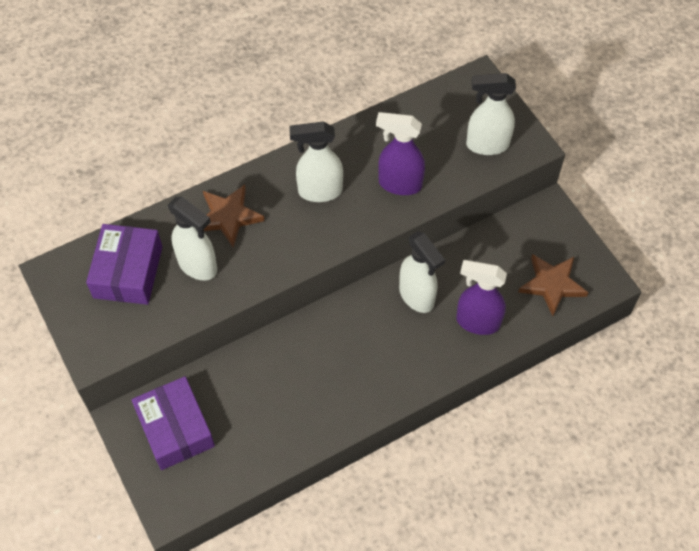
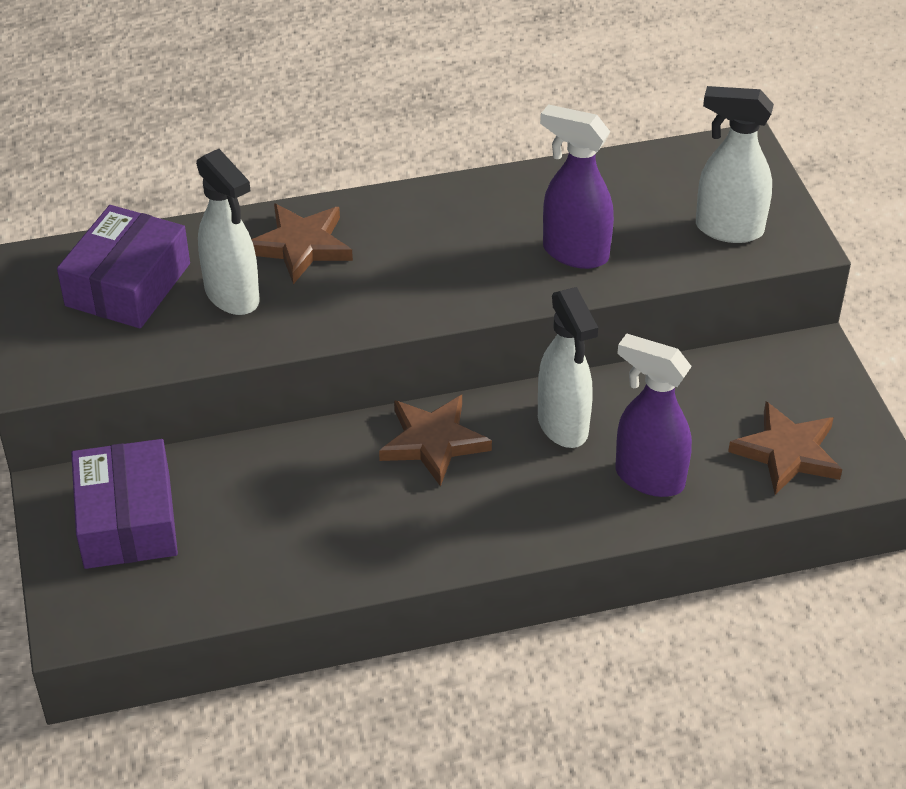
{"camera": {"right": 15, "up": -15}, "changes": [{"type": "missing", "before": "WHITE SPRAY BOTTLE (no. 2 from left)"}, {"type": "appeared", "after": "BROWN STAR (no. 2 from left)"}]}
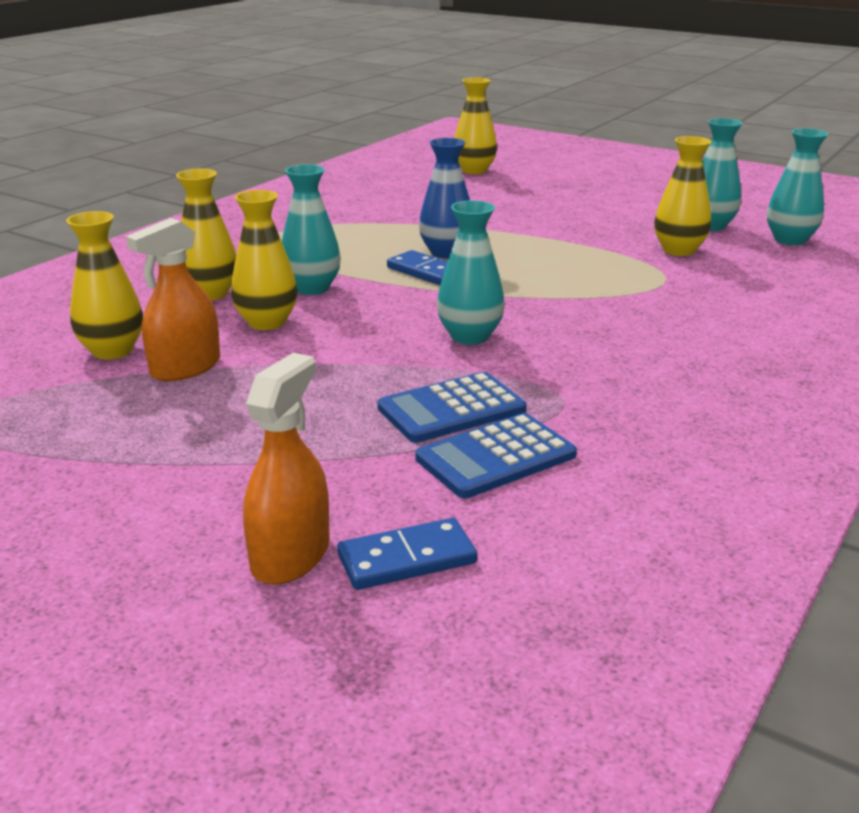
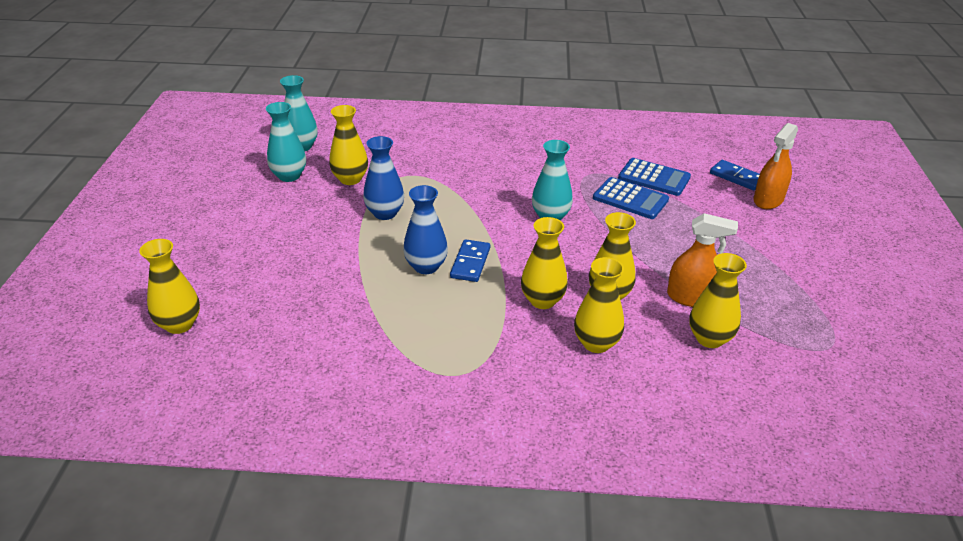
{"camera": {"right": -120, "up": 10}, "changes": [{"type": "appeared", "after": "BLUE VASE (no. 1 from left)"}, {"type": "colour", "before": "TURQUOISE VASE (no. 1 from left)", "after": "YELLOW VASE (no. 3 from left)"}, {"type": "spun", "before": "ORANGE SPRAY BOTTLE (no. 2 from left)", "turn": -45}]}
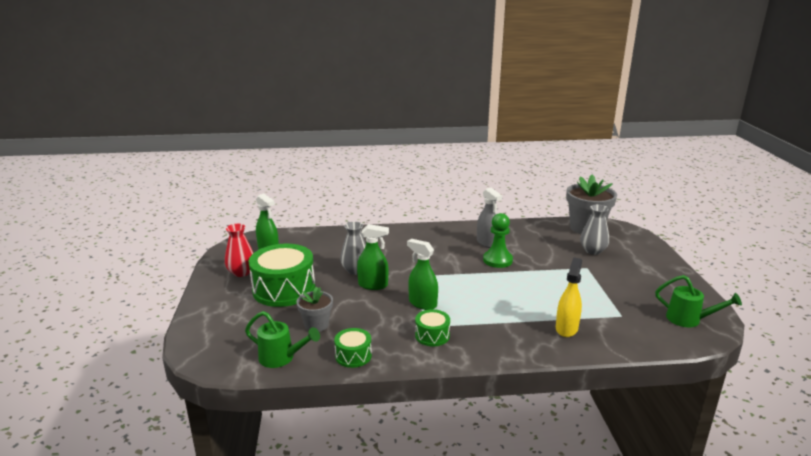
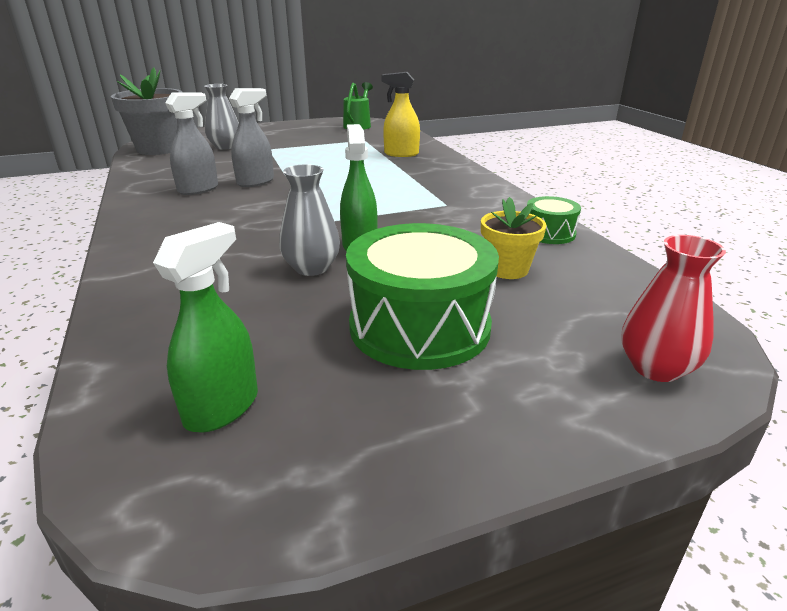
{"camera": {"right": -105, "up": 5}, "changes": [{"type": "missing", "before": "GREEN WATERING CAN (no. 1 from left)"}, {"type": "missing", "before": "GREEN SPRAY BOTTLE (no. 3 from left)"}, {"type": "missing", "before": "GREEN DRUM (no. 3 from left)"}, {"type": "relocated", "before": "RED VASE"}, {"type": "exchanged", "before": "GREEN PAWN", "after": "GREY SPRAY BOTTLE (no. 2 from left)"}, {"type": "colour", "before": "GREY FLOWER POT (no. 1 from left)", "after": "YELLOW FLOWER POT"}]}
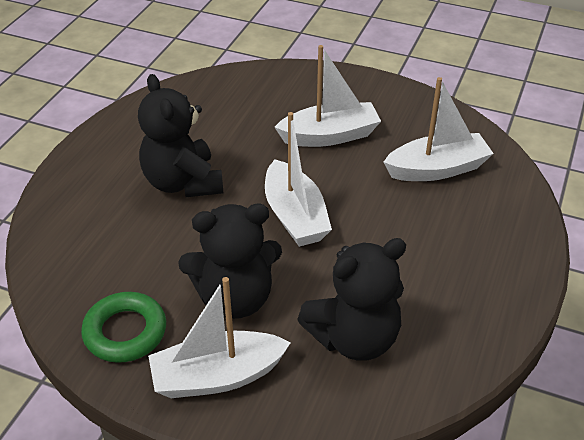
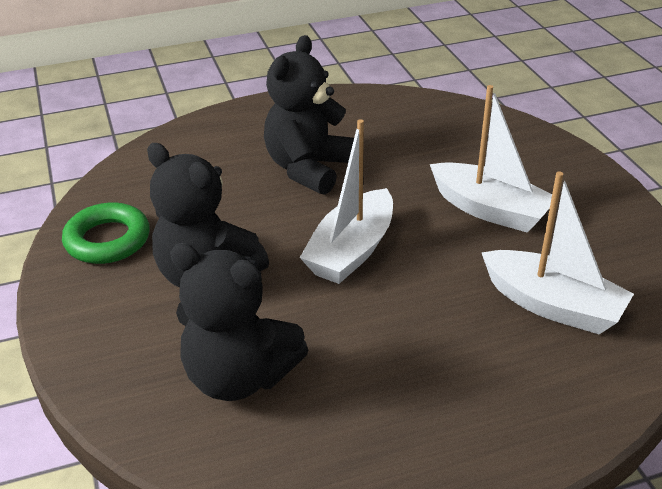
{"camera": {"right": 50, "up": -5}, "changes": [{"type": "missing", "before": "WHITE BOAT (no. 1 from left)"}]}
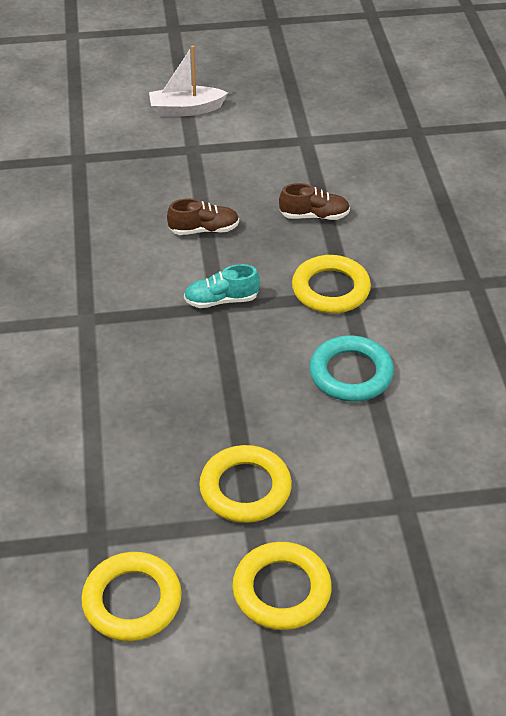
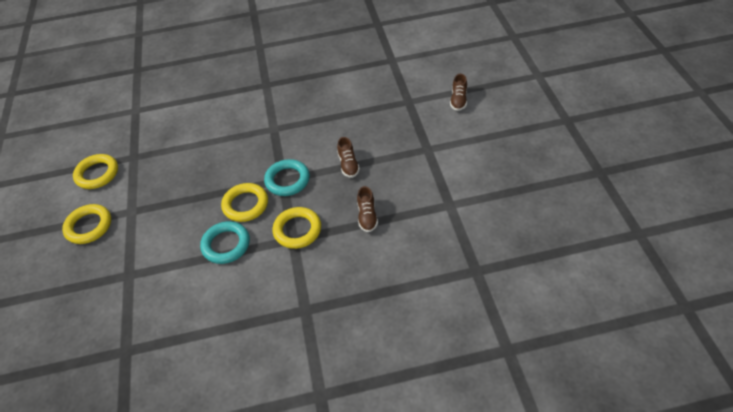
{"camera": {"right": 90, "up": 5}, "changes": [{"type": "missing", "before": "WHITE BOAT"}, {"type": "appeared", "after": "BROWN SHOE (no. 3 from left)"}, {"type": "relocated", "before": "YELLOW RING (no. 2 from left in the first image)", "after": "YELLOW RING (no. 3 from left)"}, {"type": "exchanged", "before": "TURQUOISE SHOE", "after": "TURQUOISE RING (no. 2 from left)"}]}
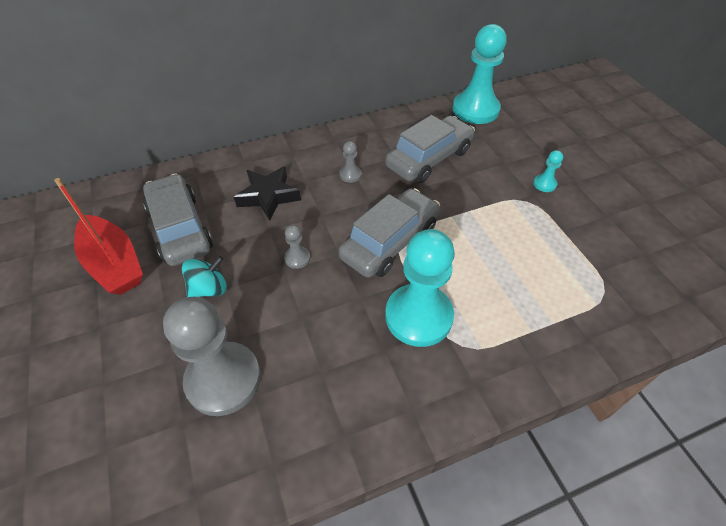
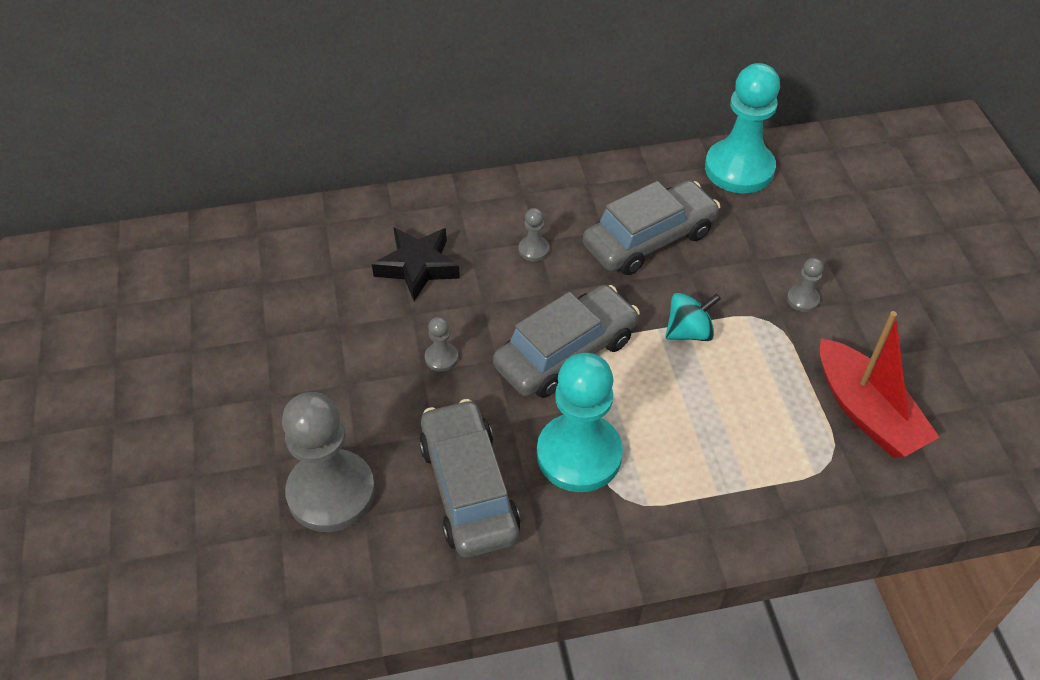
{"camera": {"right": 10, "up": 0}, "changes": [{"type": "relocated", "before": "RED BOAT"}, {"type": "relocated", "before": "GREY CAR (no. 1 from left)"}, {"type": "relocated", "before": "TURQUOISE SPINNING TOP"}, {"type": "colour", "before": "TURQUOISE PAWN (no. 3 from left)", "after": "GREY PAWN (no. 4 from left)"}]}
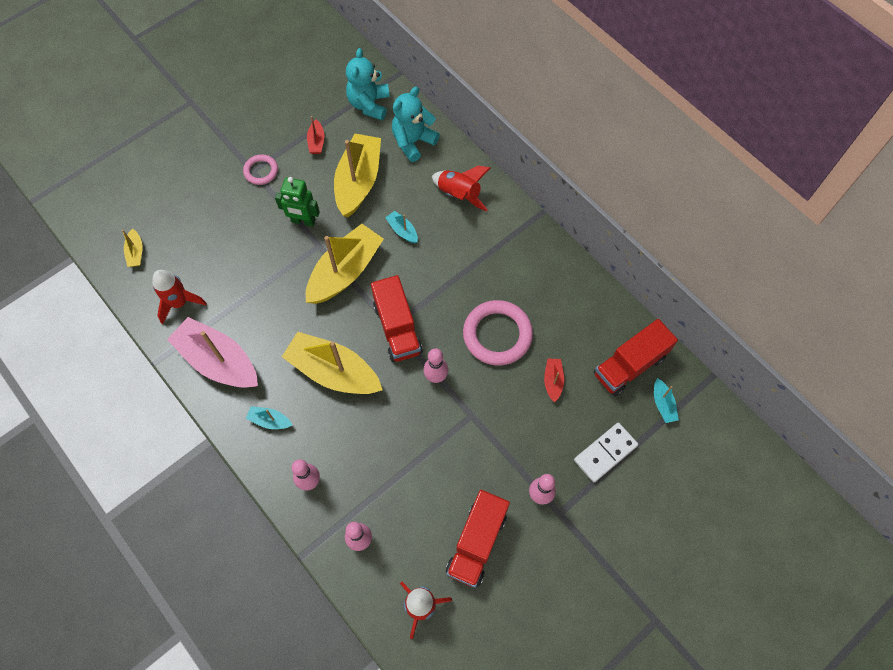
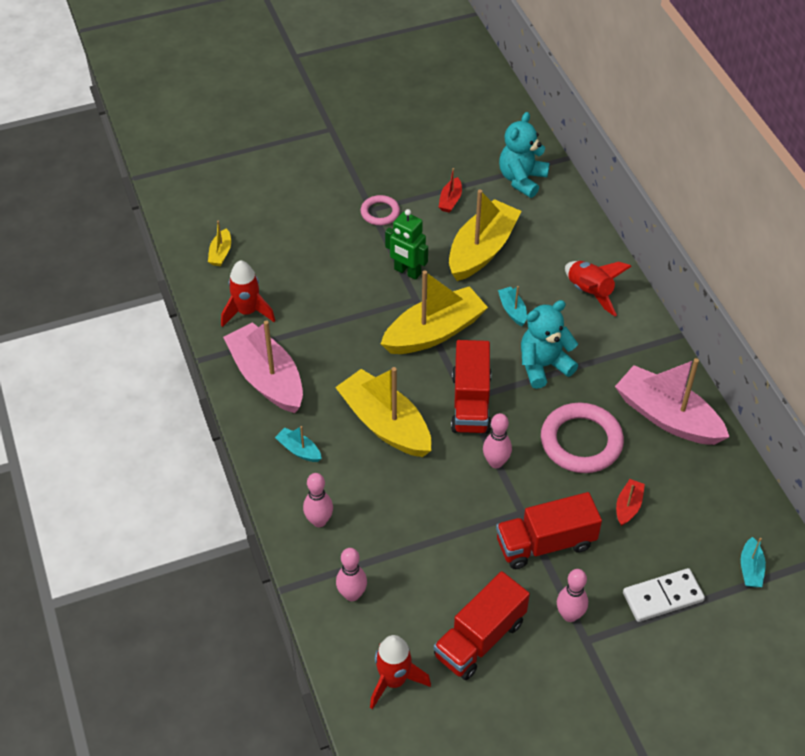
{"camera": {"right": 20, "up": -15}, "changes": [{"type": "appeared", "after": "PINK BOAT (no. 2 from left)"}, {"type": "relocated", "before": "TURQUOISE TEDDY BEAR (no. 2 from left)"}, {"type": "relocated", "before": "RED TRUCK (no. 3 from left)"}]}
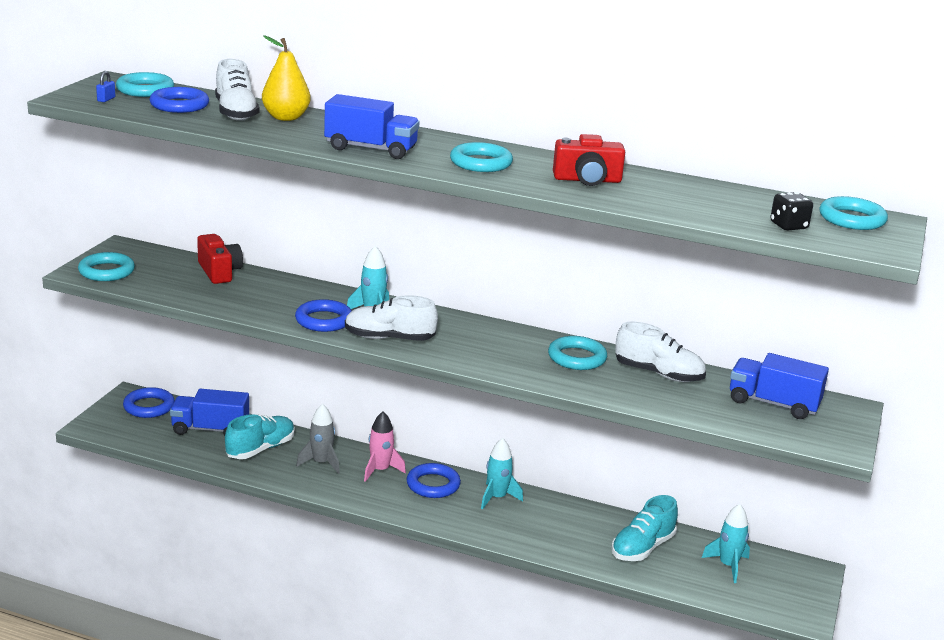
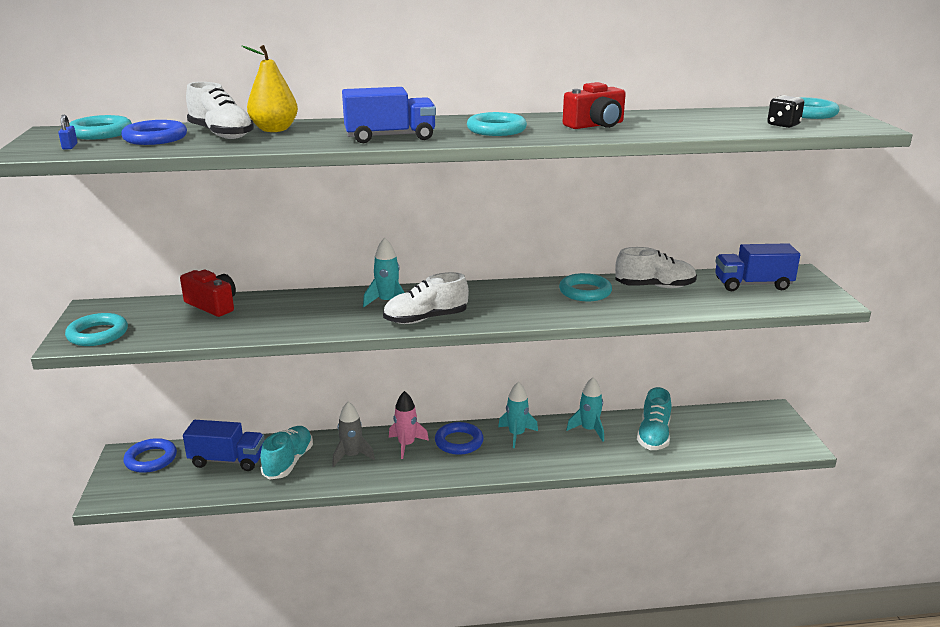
{"camera": {"right": -25, "up": 0}, "changes": [{"type": "missing", "before": "BLUE RING (no. 3 from left)"}, {"type": "relocated", "before": "TURQUOISE ROCKET (no. 3 from left)"}, {"type": "spun", "before": "BLUE TRUCK (no. 1 from left)", "turn": -150}]}
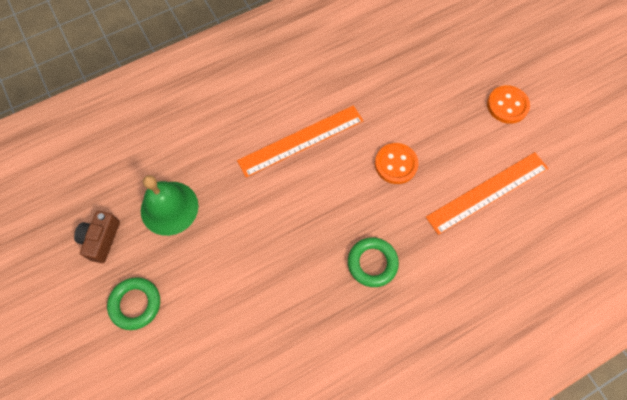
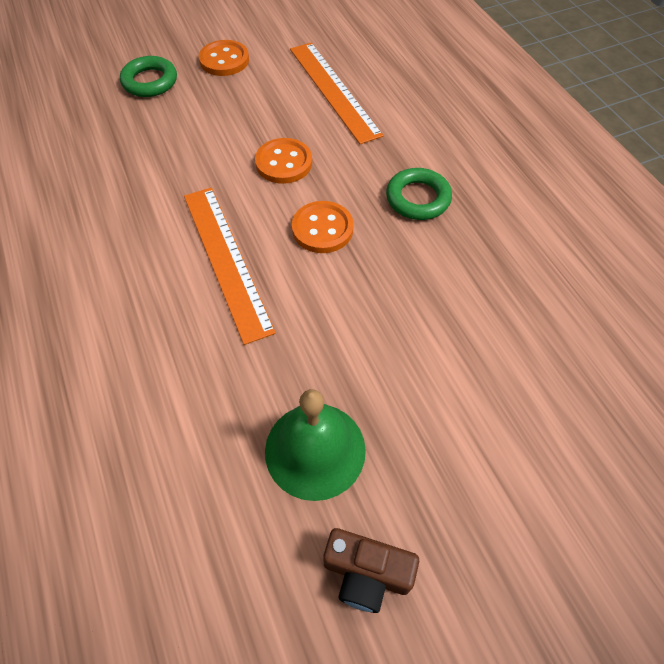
{"camera": {"right": -85, "up": -10}, "changes": [{"type": "appeared", "after": "ORANGE BUTTON (no. 3 from left)"}, {"type": "relocated", "before": "GREEN RING (no. 1 from left)"}]}
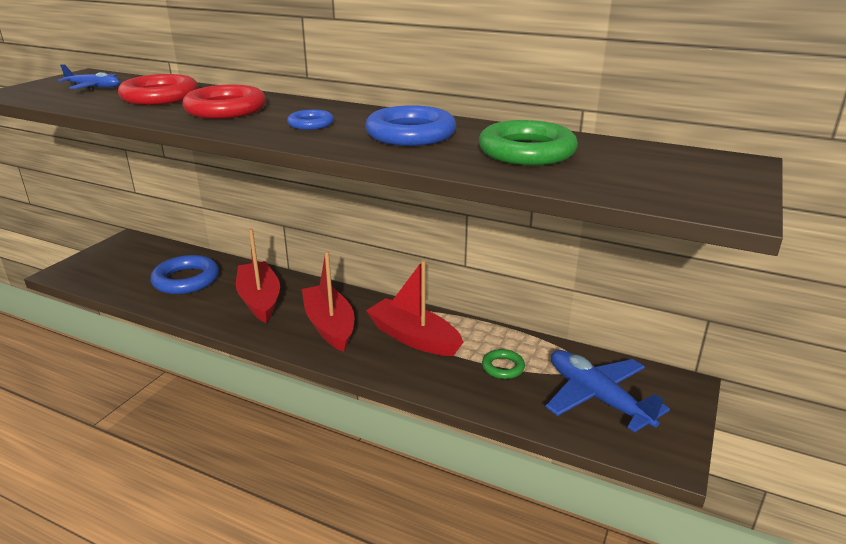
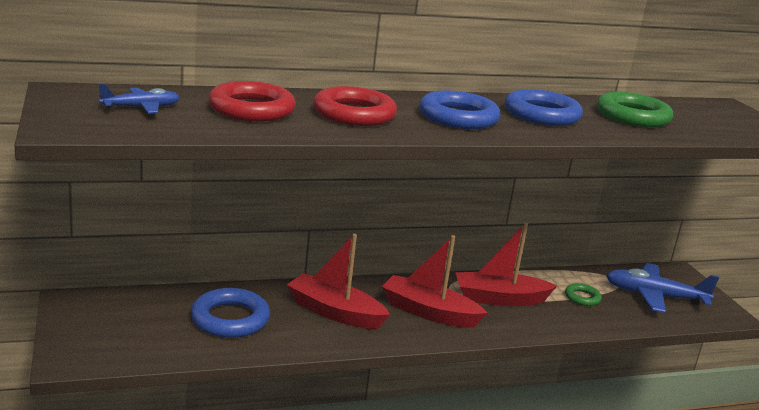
{"camera": {"right": -45, "up": -5}, "changes": [{"type": "size", "before": "BLUE RING (no. 2 from left)", "scale": 1.88}]}
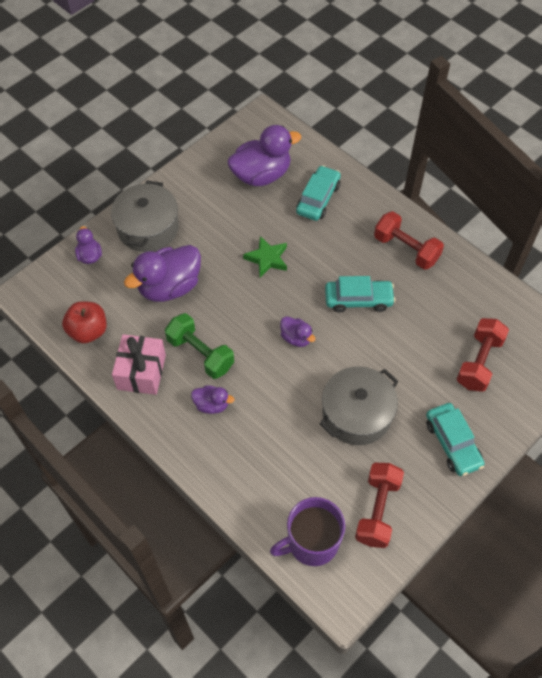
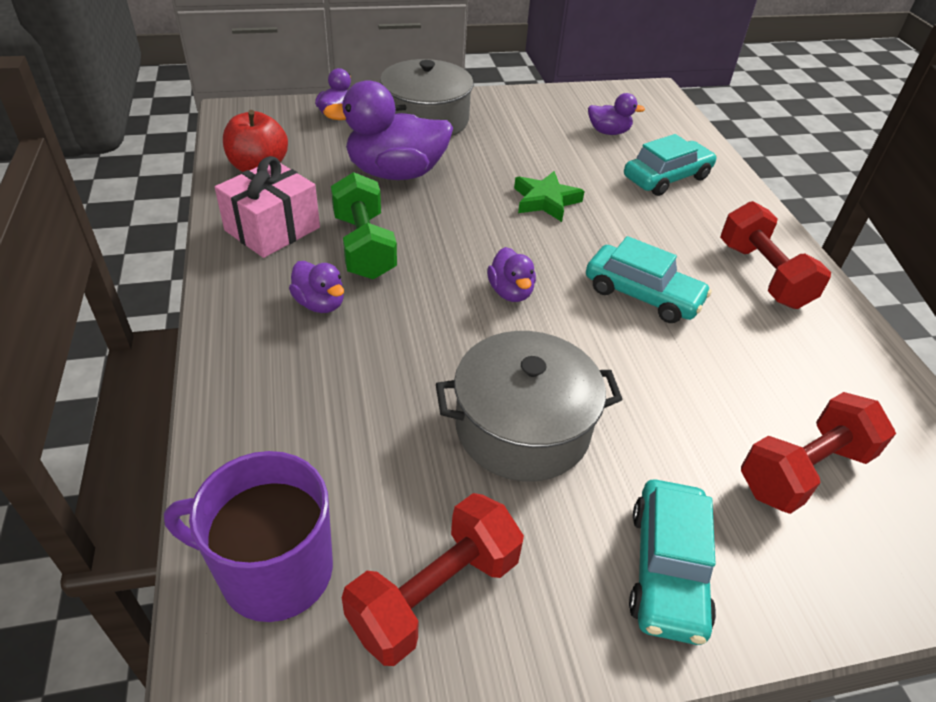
{"camera": {"right": 30, "up": -15}, "changes": [{"type": "size", "before": "PURPLE DUCK (no. 4 from left in the first image)", "scale": 0.5}]}
